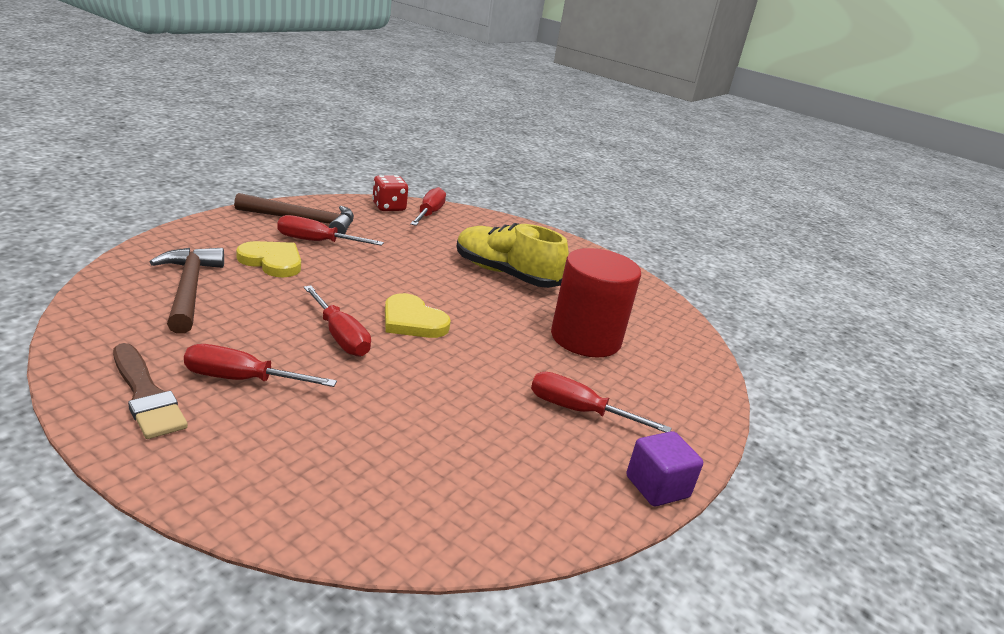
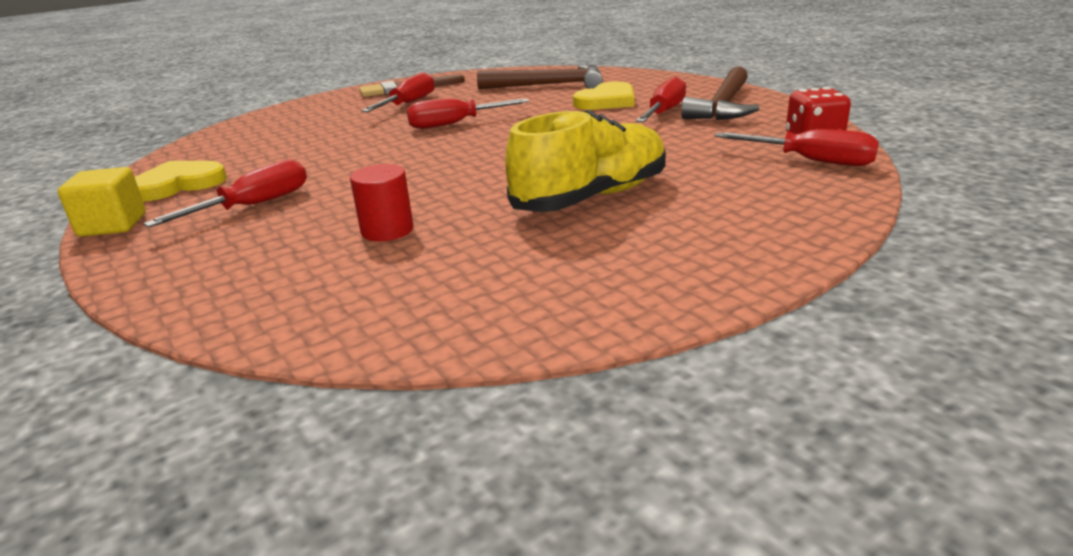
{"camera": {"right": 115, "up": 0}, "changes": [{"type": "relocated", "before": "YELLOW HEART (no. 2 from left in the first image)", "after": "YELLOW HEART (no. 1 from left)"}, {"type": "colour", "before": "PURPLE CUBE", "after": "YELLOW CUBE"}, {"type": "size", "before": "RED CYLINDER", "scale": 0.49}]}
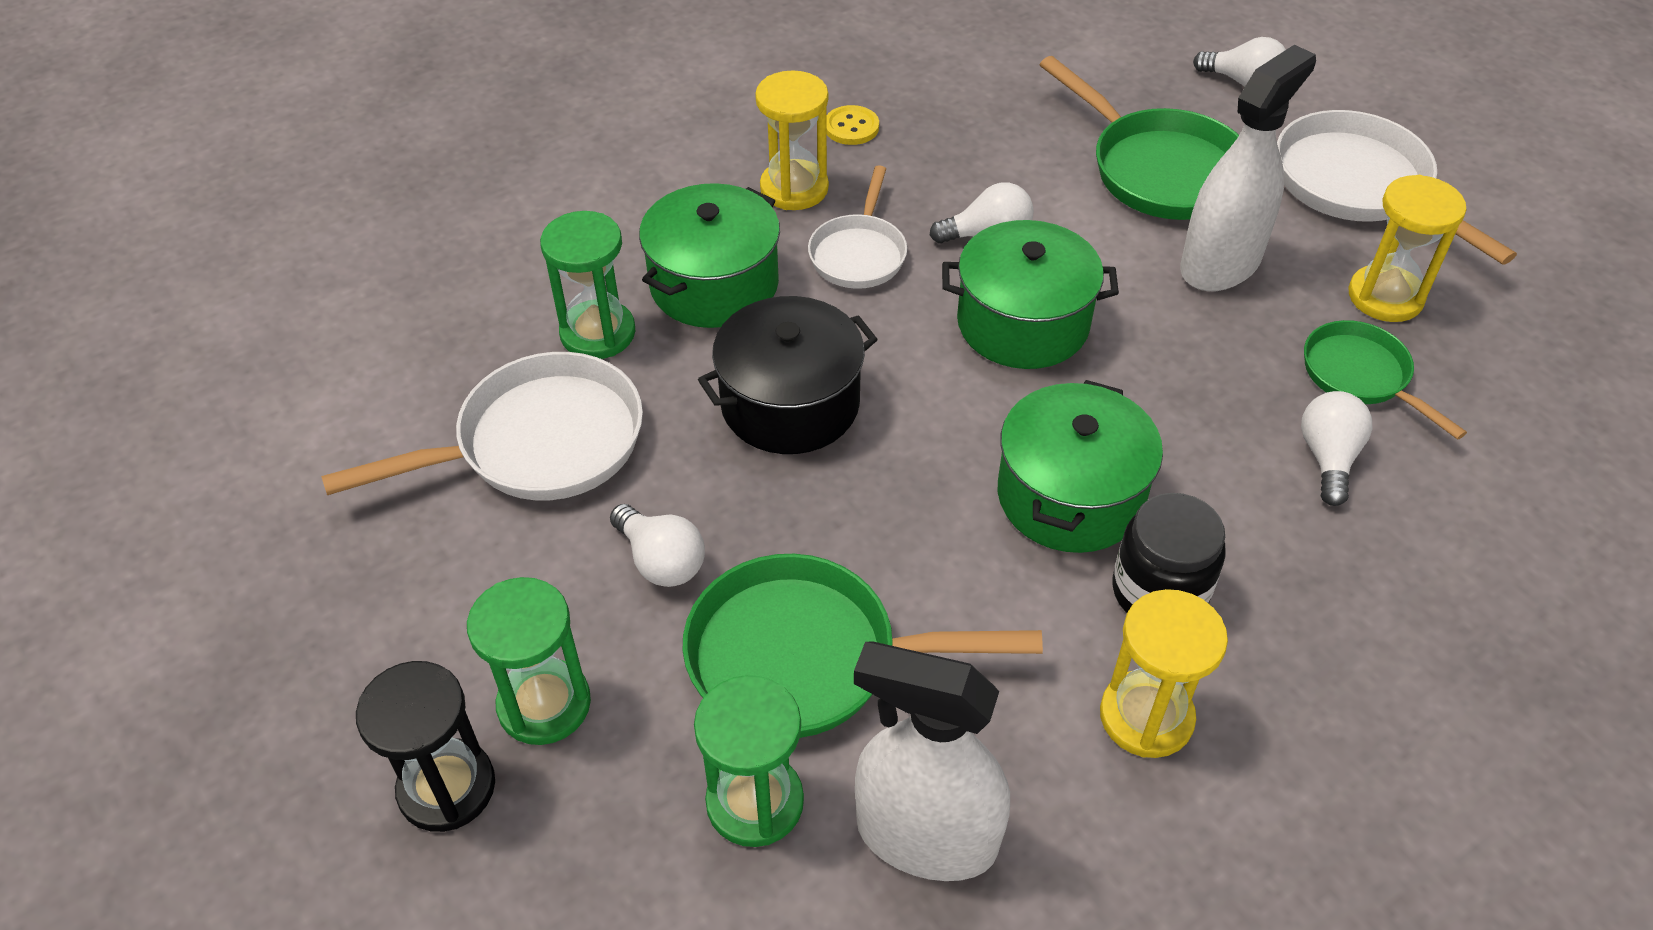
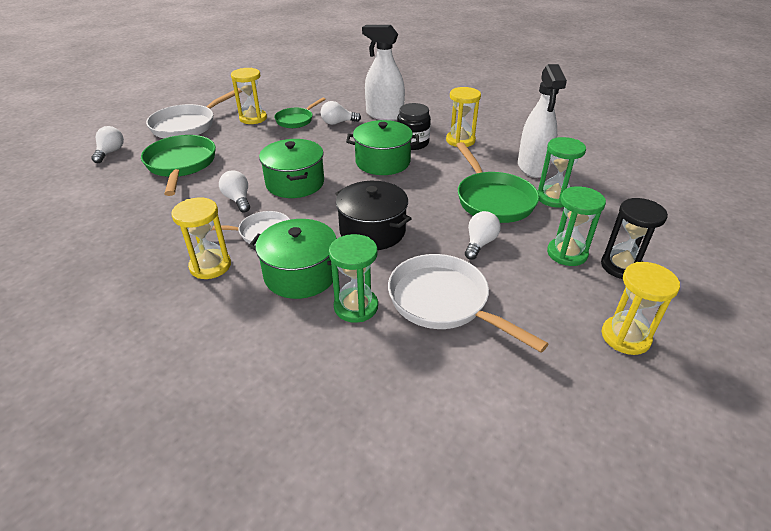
{"camera": {"right": -110, "up": -10}, "changes": [{"type": "missing", "before": "YELLOW BUTTON"}, {"type": "appeared", "after": "YELLOW HOURGLASS (no. 4 from left)"}, {"type": "relocated", "before": "WHITE SPRAY BOTTLE (no. 2 from left in the first image)", "after": "WHITE SPRAY BOTTLE (no. 1 from left)"}, {"type": "spun", "before": "GREEN PAN (no. 2 from left in the first image)", "turn": -45}]}
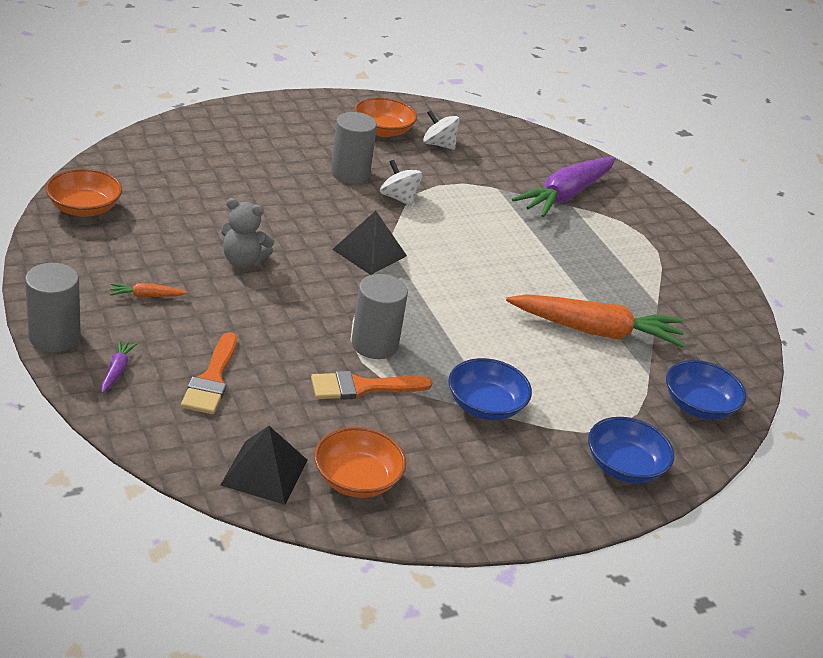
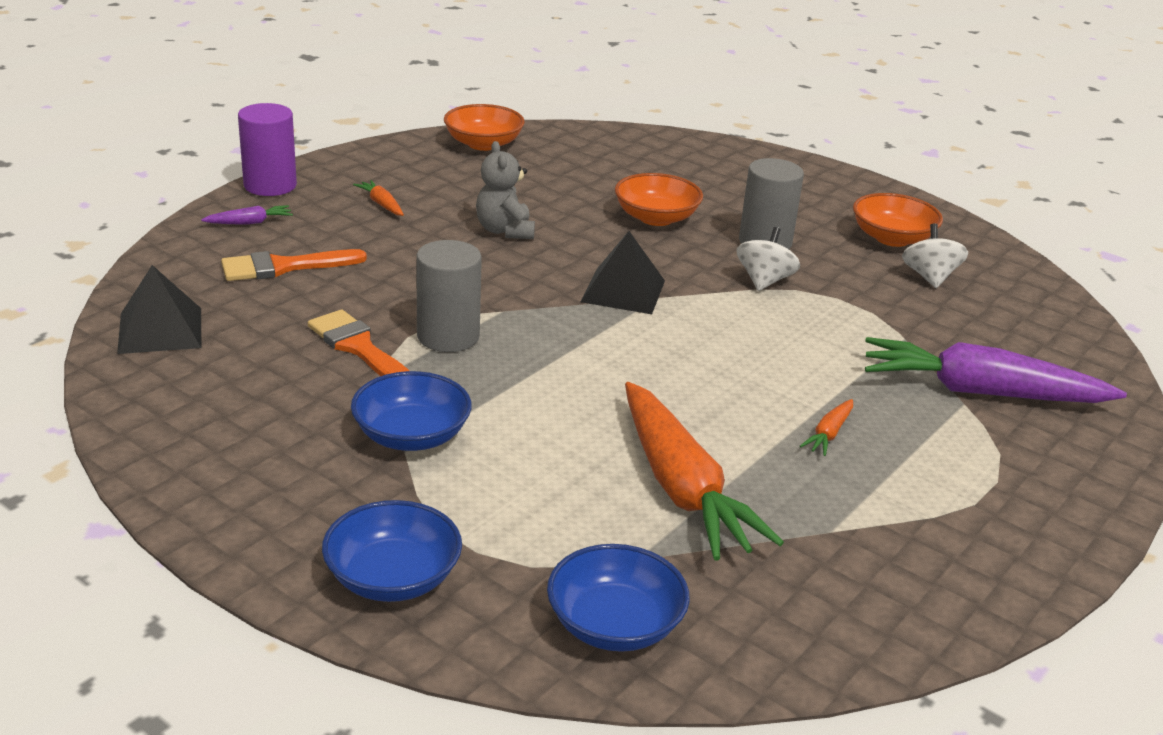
{"camera": {"right": 65, "up": -5}, "changes": [{"type": "appeared", "after": "ORANGE CARROT (no. 3 from left)"}, {"type": "relocated", "before": "ORANGE BOWL (no. 2 from left)"}, {"type": "colour", "before": "GREY CYLINDER (no. 1 from left)", "after": "PURPLE CYLINDER"}]}
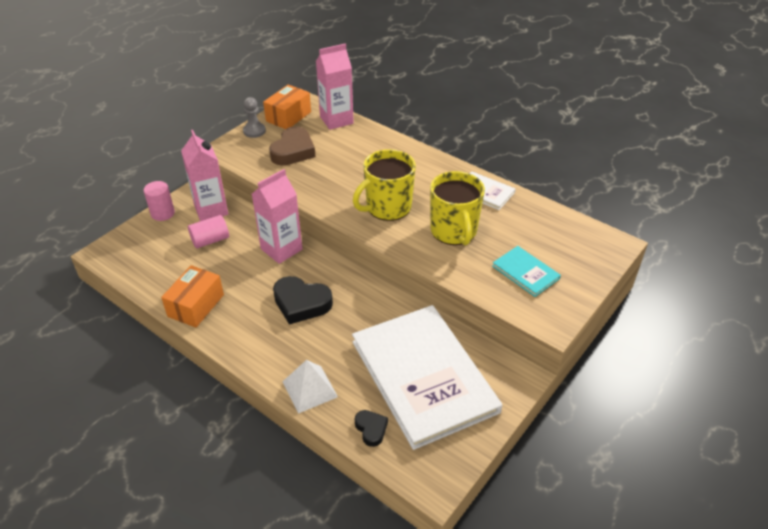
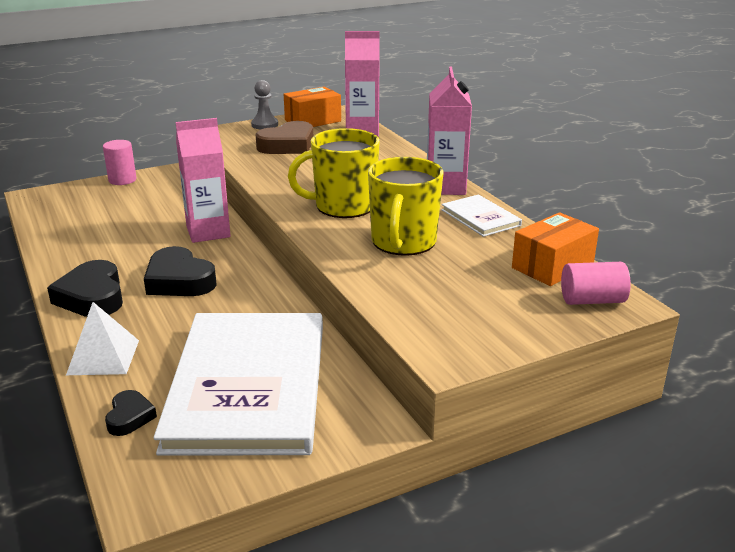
{"camera": {"right": 25, "up": -15}, "changes": [{"type": "missing", "before": "TURQUOISE BOOK"}, {"type": "appeared", "after": "BLACK HEART (no. 1 from left)"}, {"type": "relocated", "before": "ORANGE BOX (no. 1 from left in the first image)", "after": "ORANGE BOX (no. 2 from left)"}, {"type": "relocated", "before": "PINK CARTON (no. 1 from left in the first image)", "after": "PINK CARTON (no. 3 from left)"}, {"type": "relocated", "before": "PINK CYLINDER (no. 2 from left)"}]}
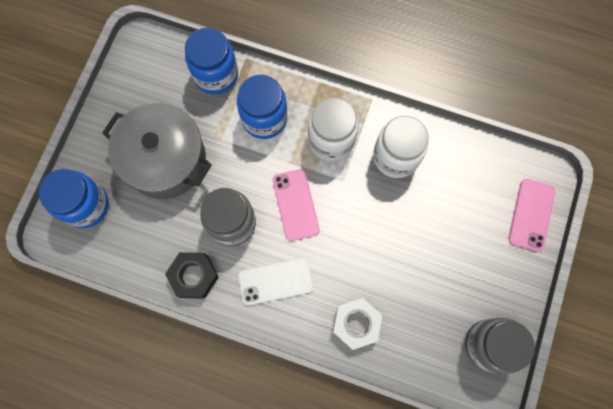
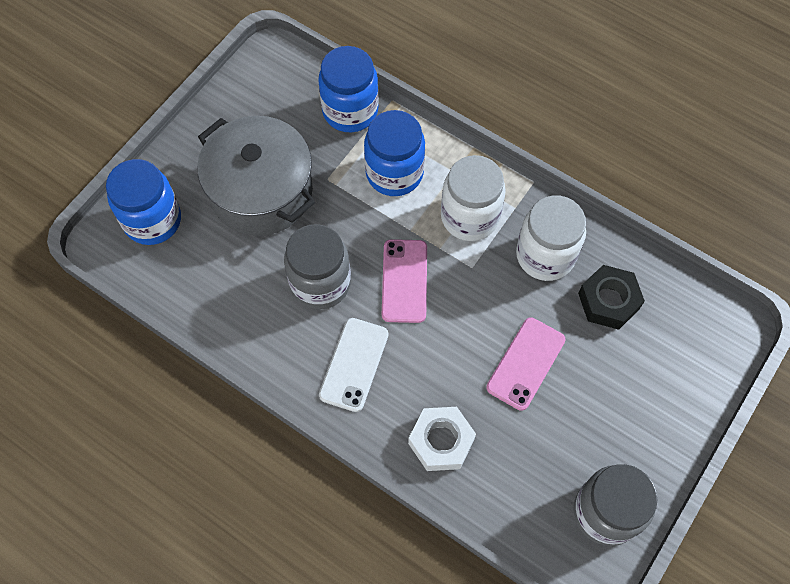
{"camera": {"right": 15, "up": -10}, "changes": [{"type": "relocated", "before": "BLACK NUT"}, {"type": "relocated", "before": "PINK PHONE (no. 2 from left)"}, {"type": "spun", "before": "WHITE PHONE", "turn": -75}]}
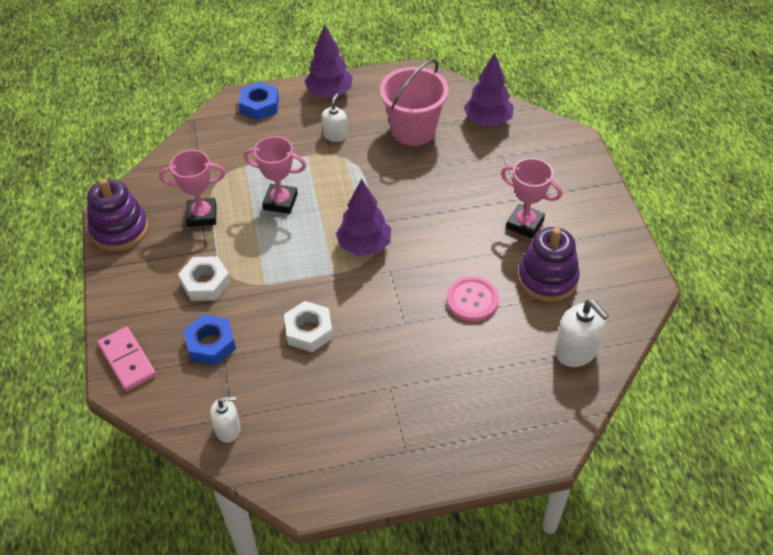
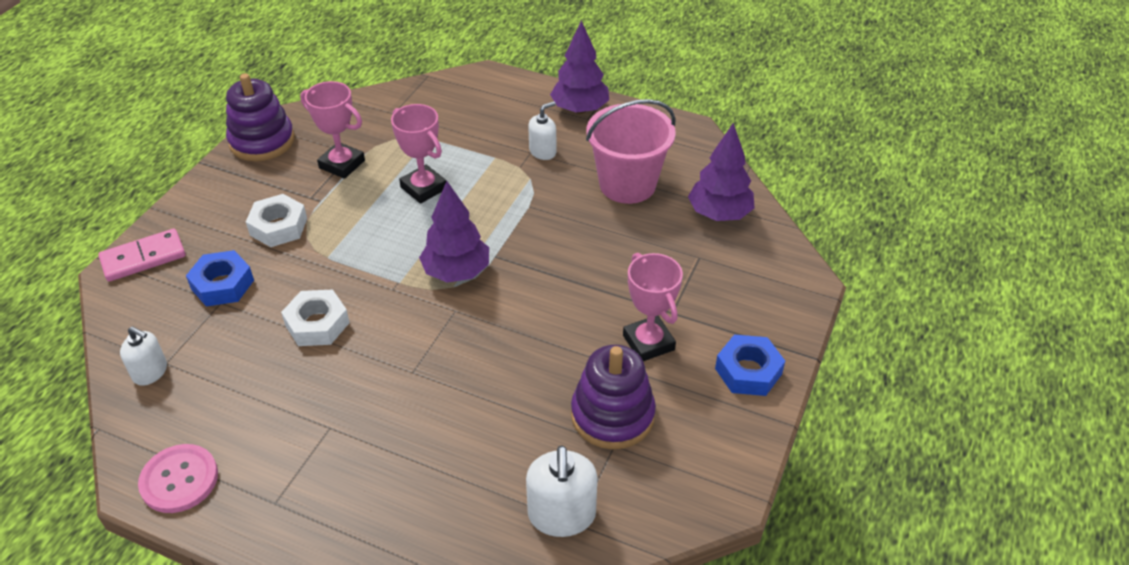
{"camera": {"right": 35, "up": -5}, "changes": [{"type": "relocated", "before": "BLUE NUT (no. 2 from left)"}, {"type": "relocated", "before": "PINK BUTTON"}, {"type": "spun", "before": "PINK DOMINO", "turn": 60}]}
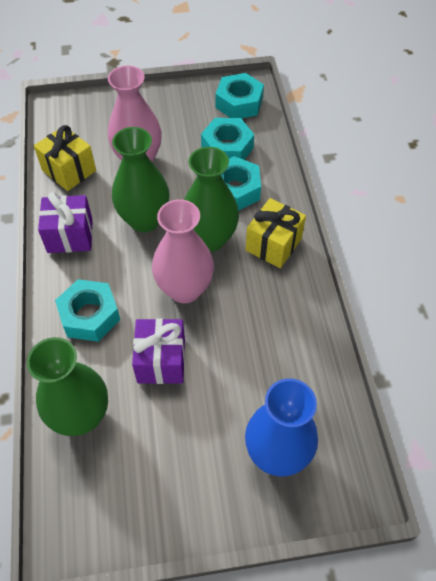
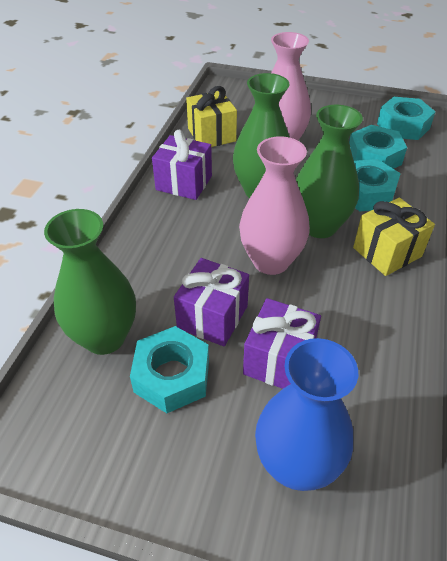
{"camera": {"right": 25, "up": -10}, "changes": [{"type": "appeared", "after": "PURPLE GIFT (no. 3 from left)"}, {"type": "relocated", "before": "TURQUOISE NUT (no. 1 from left)"}]}
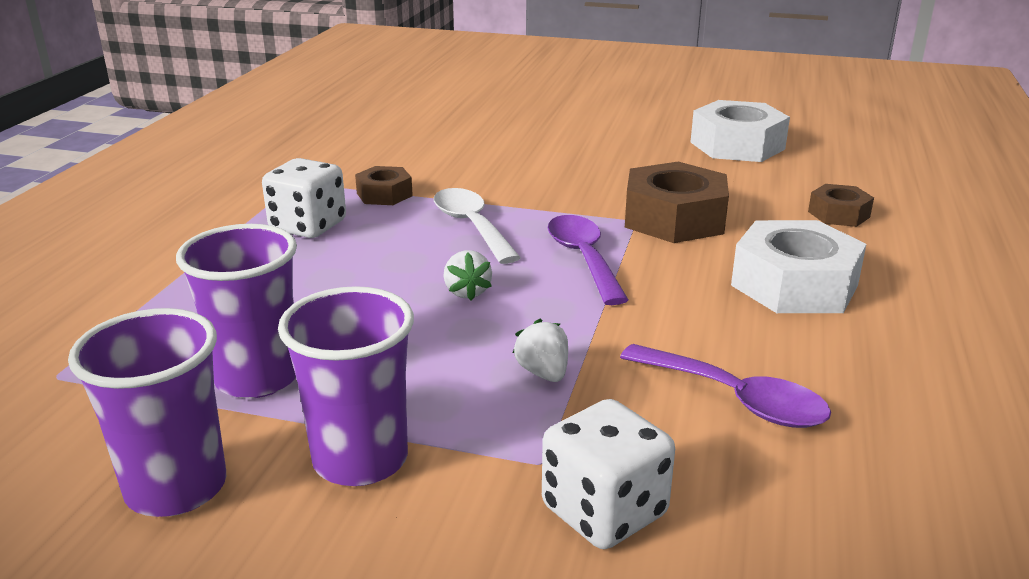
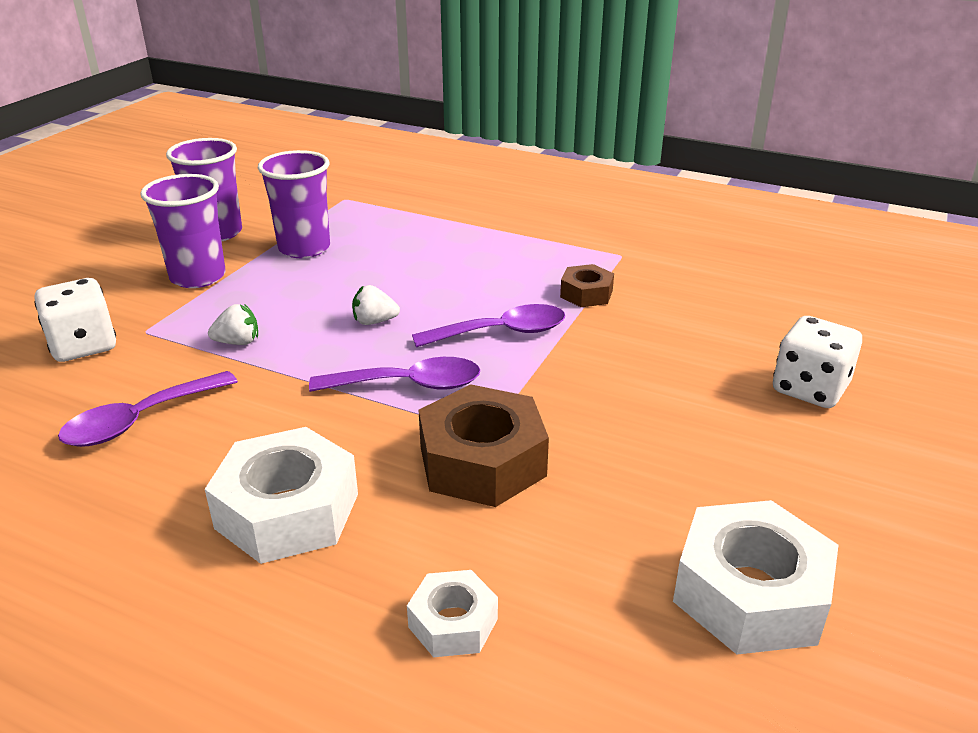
{"camera": {"right": 100, "up": 5}, "changes": [{"type": "relocated", "before": "WHITE DICE (no. 1 from left in the first image)", "after": "WHITE DICE (no. 2 from left)"}, {"type": "colour", "before": "WHITE SPOON", "after": "PURPLE SPOON (no. 3 from left)"}, {"type": "colour", "before": "BROWN NUT (no. 3 from left)", "after": "WHITE NUT (no. 2 from left)"}]}
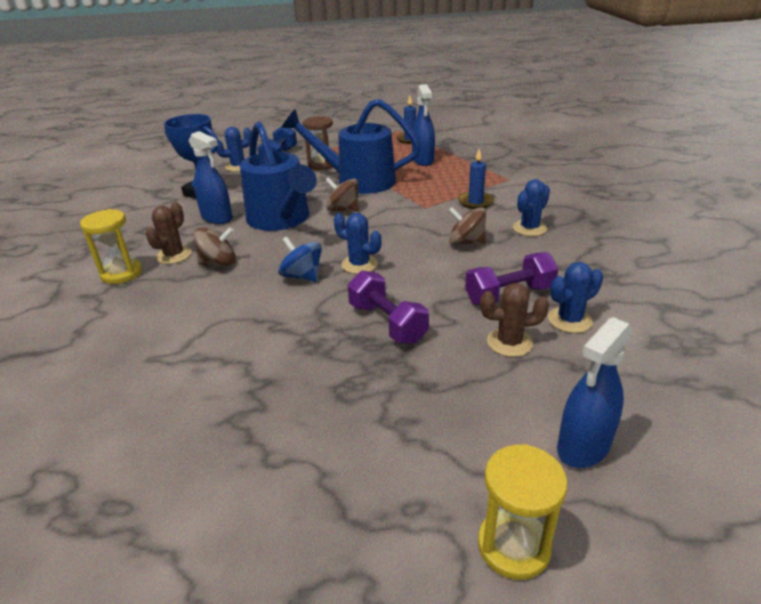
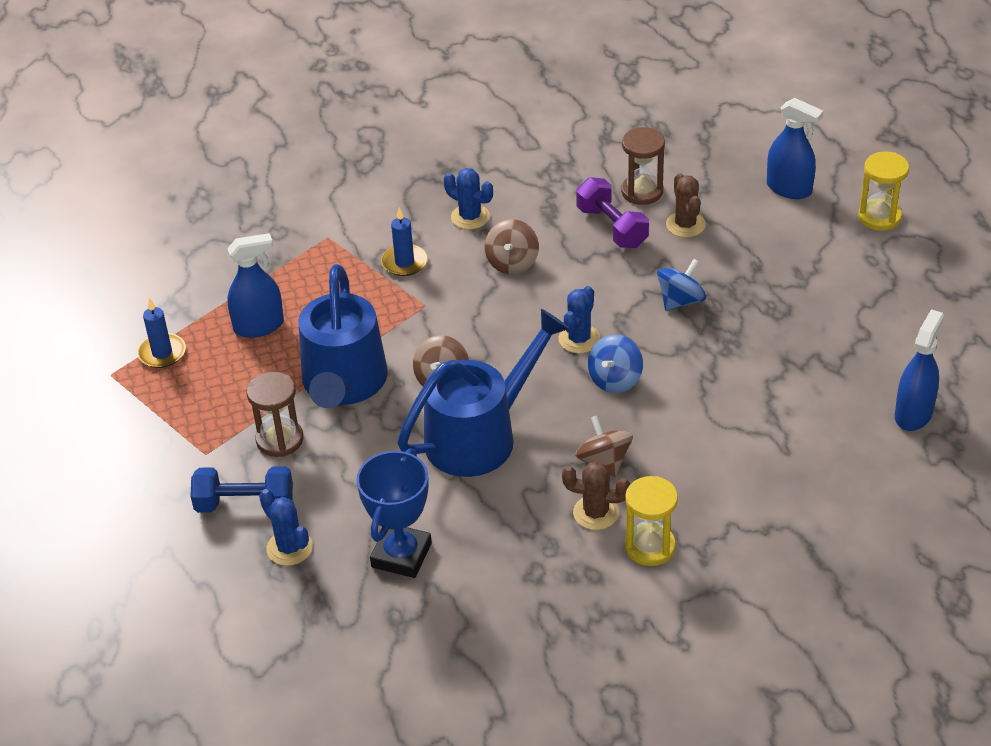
{"camera": {"right": -100, "up": 10}, "changes": [{"type": "relocated", "before": "BLUE SPRAY BOTTLE (no. 1 from left in the first image)", "after": "BLUE SPRAY BOTTLE (no. 3 from left)"}, {"type": "exchanged", "before": "PURPLE DUMBBELL (no. 1 from left)", "after": "BLUE SPINNING TOP (no. 2 from left)"}, {"type": "exchanged", "before": "BLUE CACTUS (no. 4 from left)", "after": "BROWN HOURGLASS (no. 2 from left)"}]}
